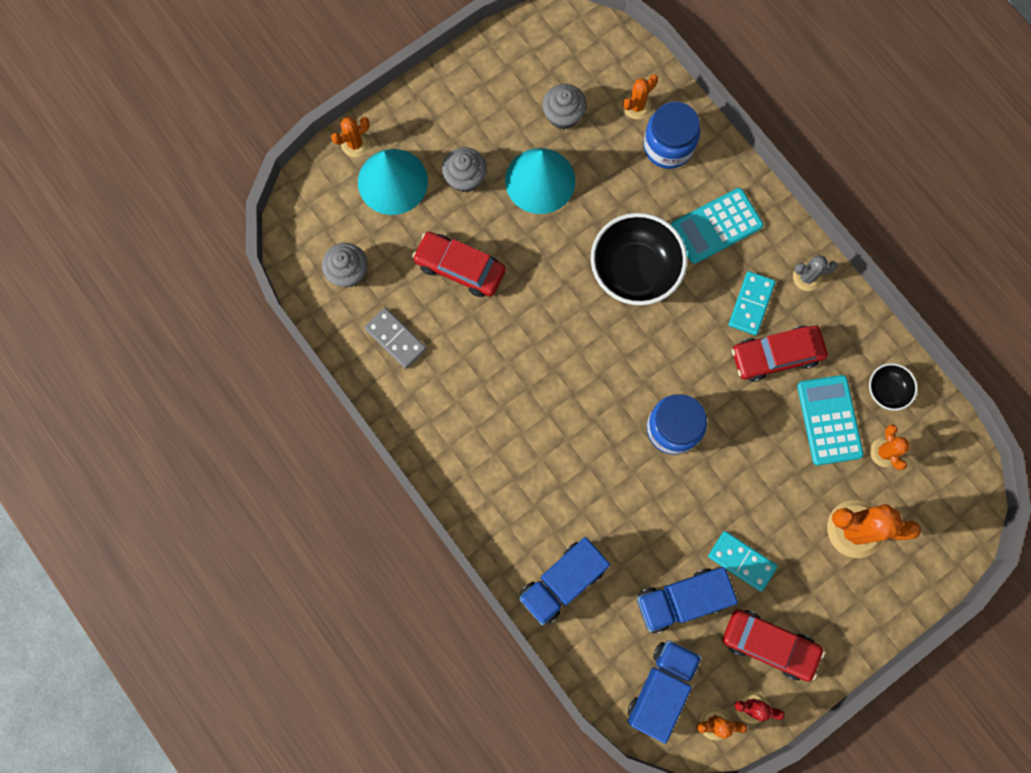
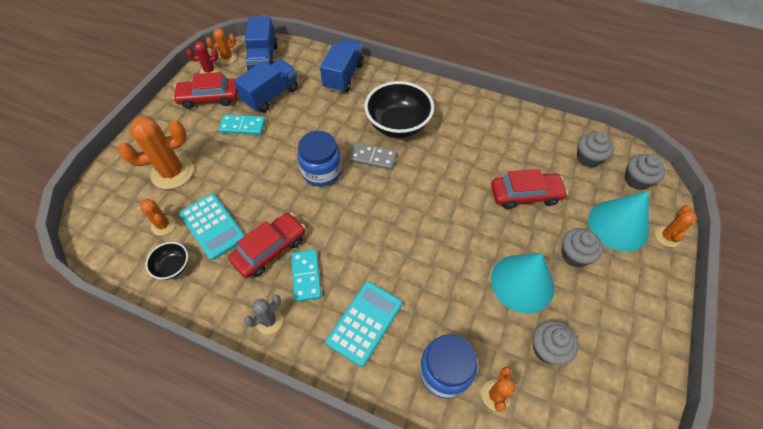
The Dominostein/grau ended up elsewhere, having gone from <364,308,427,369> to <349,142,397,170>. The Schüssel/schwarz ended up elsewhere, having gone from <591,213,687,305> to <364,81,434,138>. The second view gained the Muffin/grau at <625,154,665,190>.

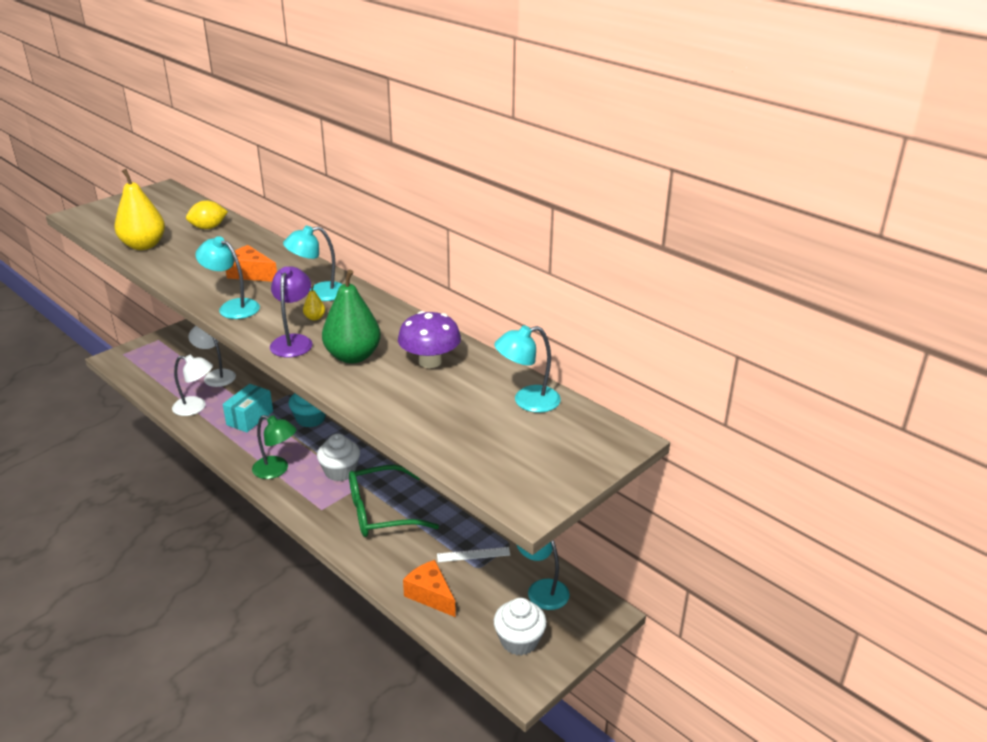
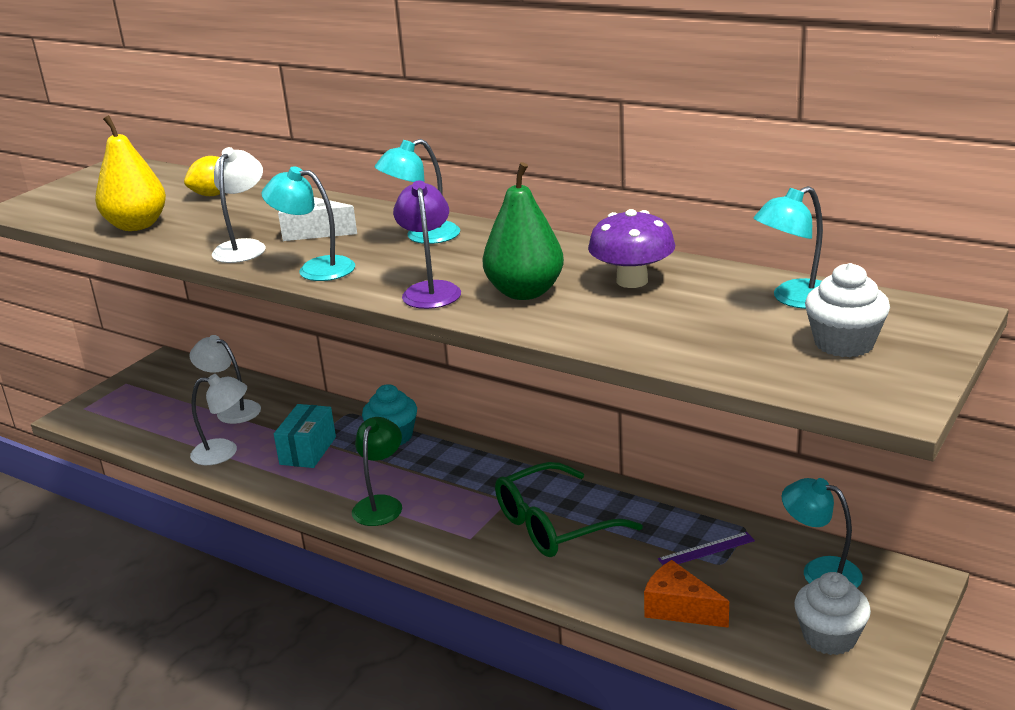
The second view gained the Lampe/weiß at <212,147,265,263>. What was the Käse/orange at <226,245,277,282> turned into the Käse/weiß at <278,197,357,241>. The Lampe/grün at <252,415,297,479> ended up facing another way, 90 degrees counterclockwise from before. What was the Lineal/weiß at <437,547,510,562> turned into the Lineal/lila at <658,532,755,565>. The Muffin/weiß ended up elsewhere, having gone from <317,433,360,481> to <805,263,890,357>. The second view lost the Birne/gelb at <303,284,325,321>.

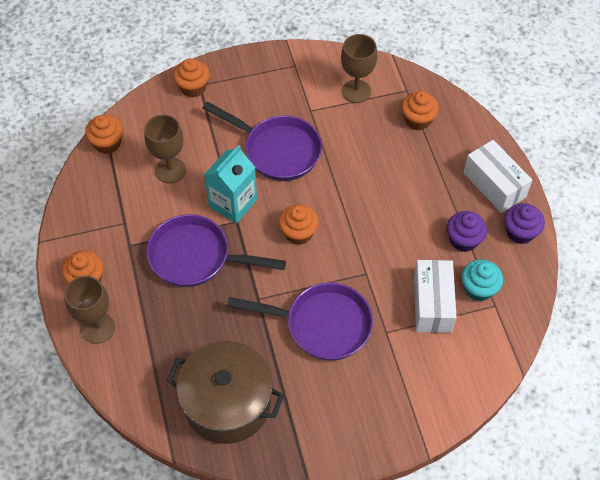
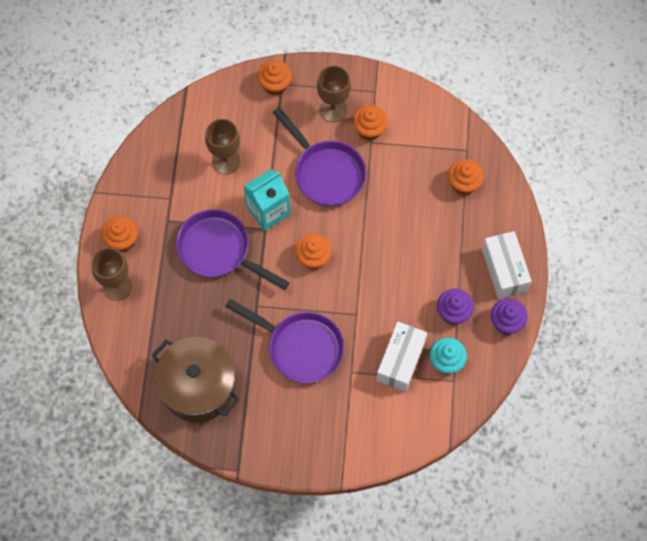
The Kelch/braun ended up elsewhere, having gone from <341,34,377,103> to <317,66,351,122>. The Muffin/orange ended up elsewhere, having gone from <85,115,123,154> to <353,105,388,140>.

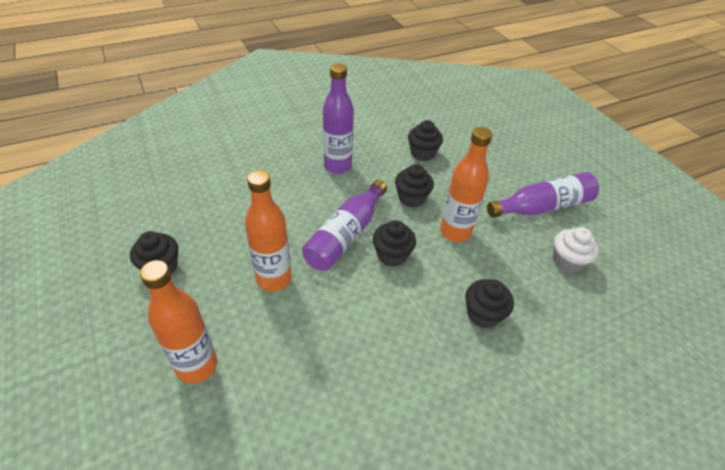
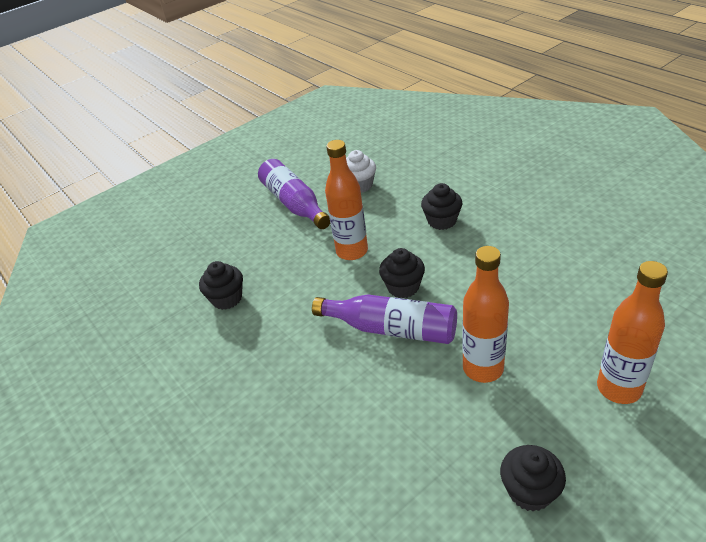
The second view lost the Flasche/lila at <323,63,354,174>. The second view lost the Muffin/schwarz at <395,164,434,207>.

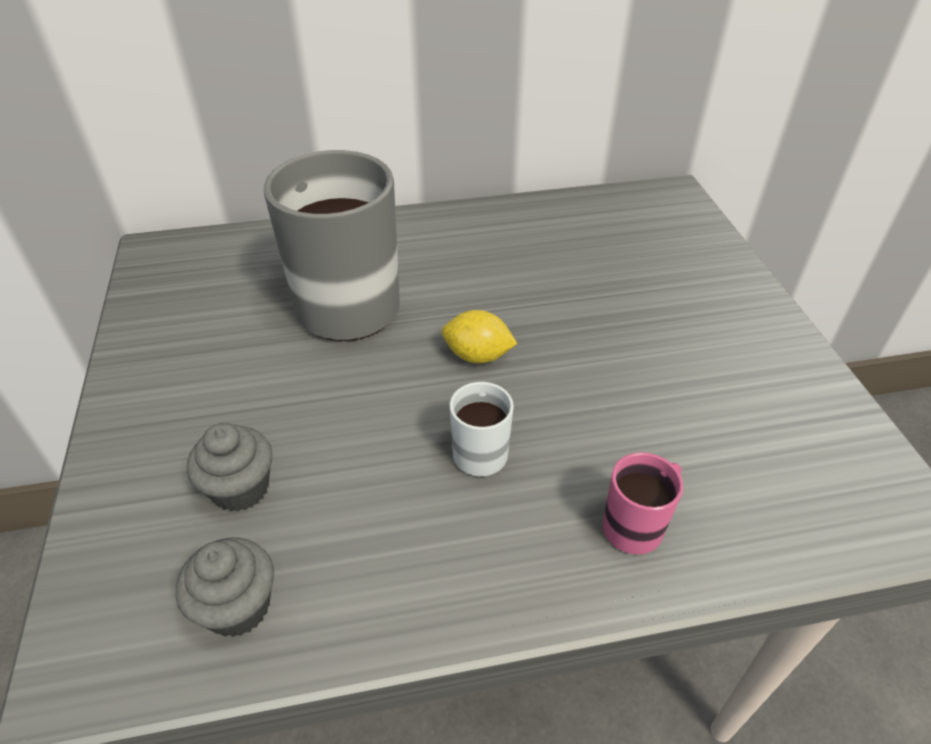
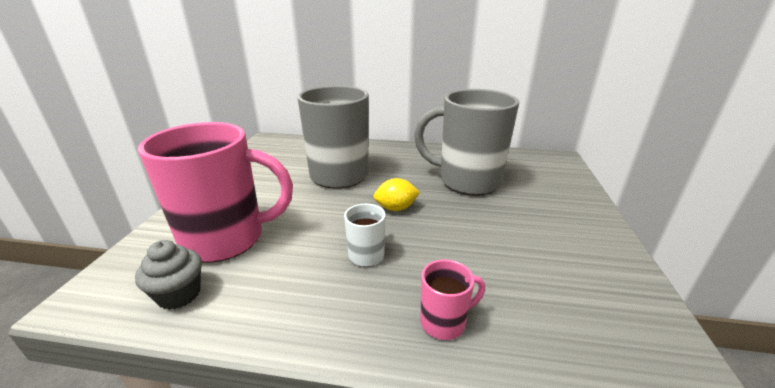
Where the Muffin/grau stood at <187,423,272,512>, the Tasse/rosa came to stand at <138,122,293,263>. The Zitrone/gelb at <442,310,518,364> ended up facing another way, 45 degrees counterclockwise from before. The second view gained the Tasse/grau at <414,89,519,195>.

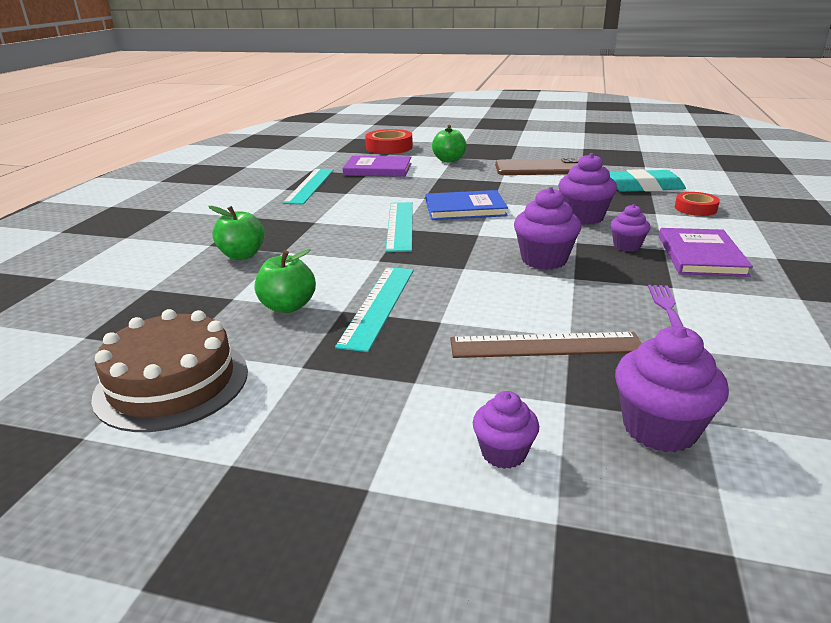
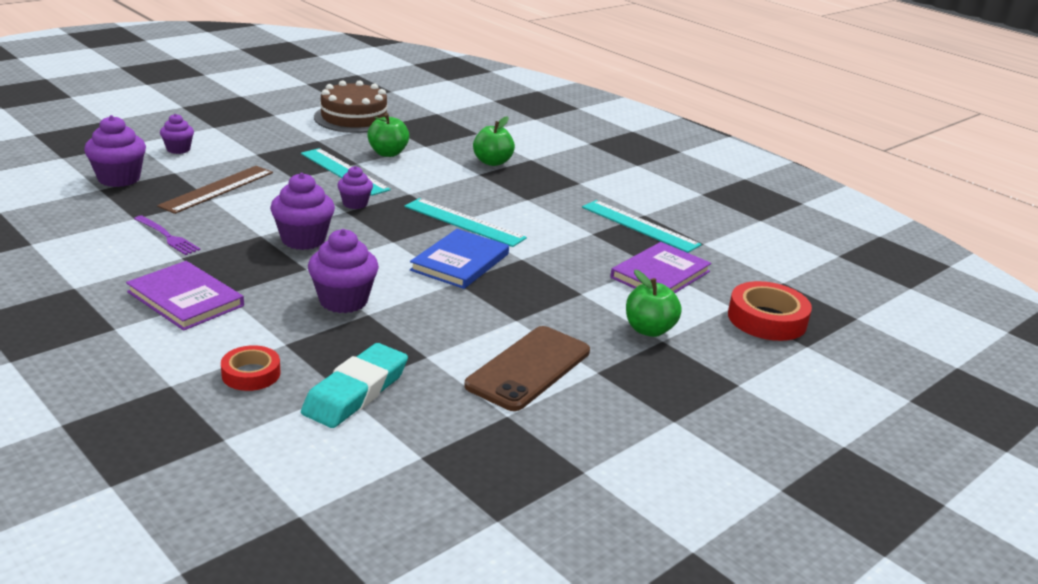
The Muffin/lila ended up elsewhere, having gone from <610,204,651,252> to <337,166,373,209>.

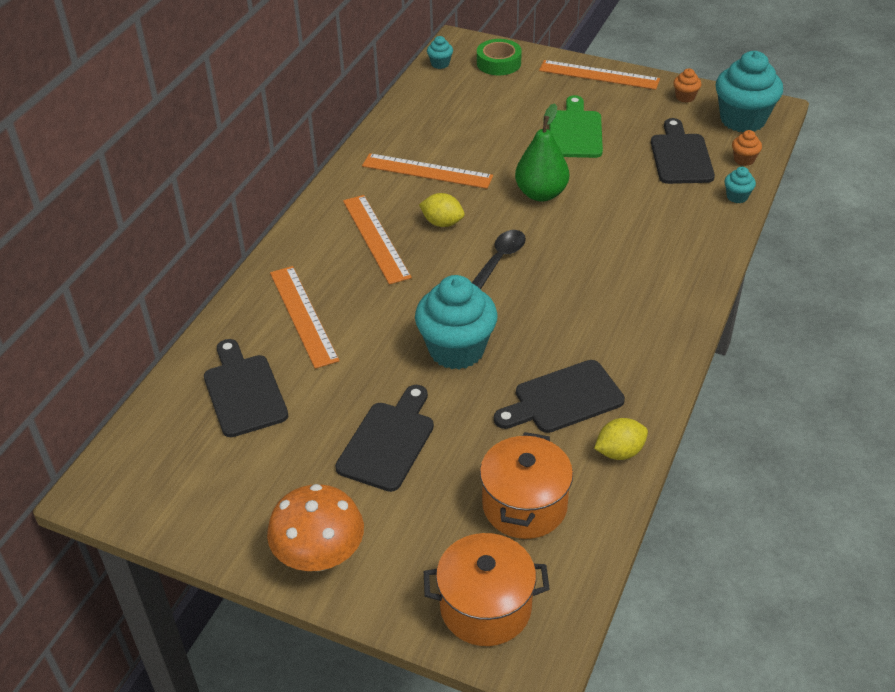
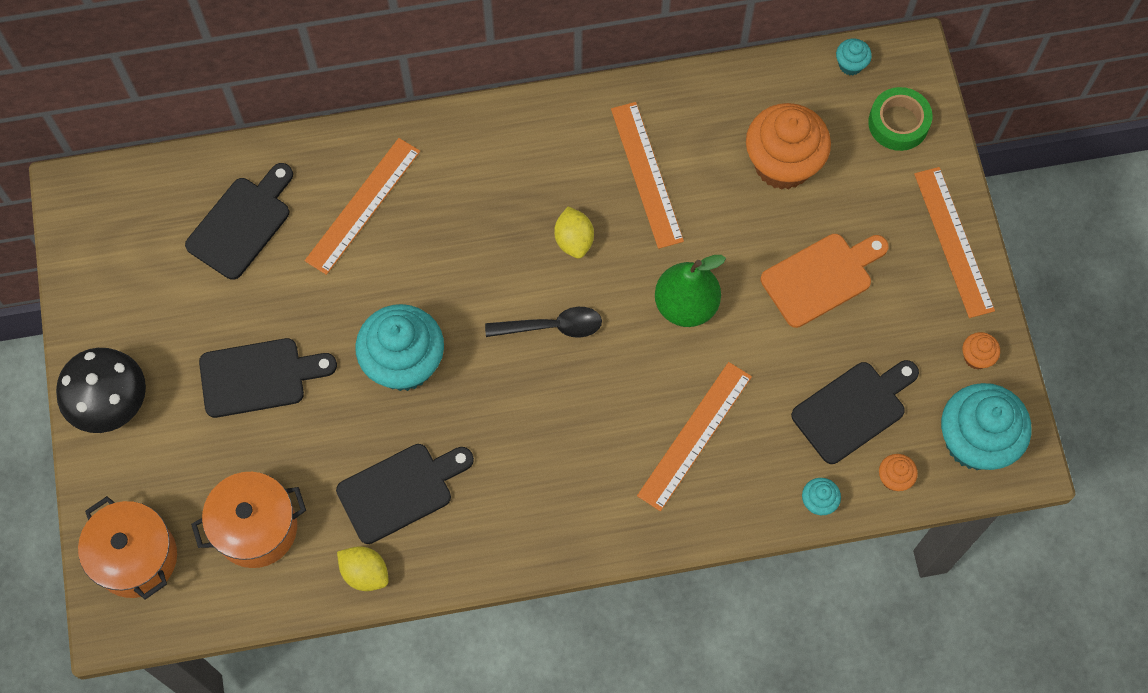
What was the Pilz/orange at <267,484,364,571> turned into the Pilz/schwarz at <56,348,146,433>. The Schneidebrett/schwarz at <494,360,625,433> ended up facing another way, 120 degrees clockwise from before. The Lineal/orange ended up elsewhere, having gone from <343,195,412,285> to <637,362,752,511>. The second view gained the Muffin/orange at <746,103,831,190>. What was the Schneidebrett/grün at <549,95,603,158> turned into the Schneidebrett/orange at <761,234,889,328>.

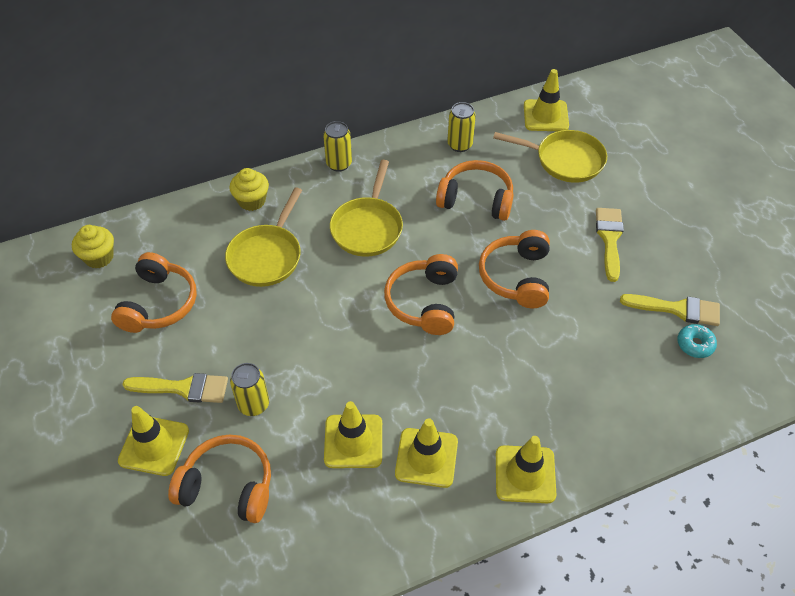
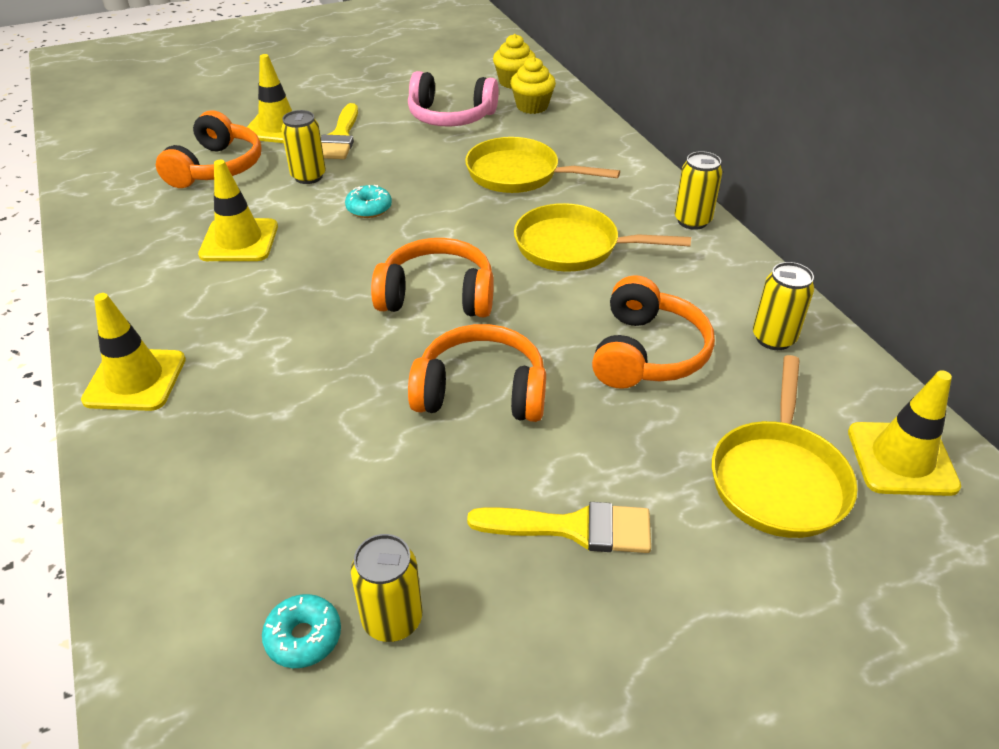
The second view gained the Donut/türkis at <345,185,392,218>. Where the Pinsel/gelb stood at <620,294,720,326>, the Dose/gelb came to stand at <351,534,422,642>. What was the Kopfhörer/orange at <111,252,197,333> turned into the Kopfhörer/rosa at <408,71,499,127>. The Muffin/gelb ended up elsewhere, having gone from <229,168,269,211> to <510,57,556,114>. The second view lost the Leitkegel/gelb at <395,418,458,488>.

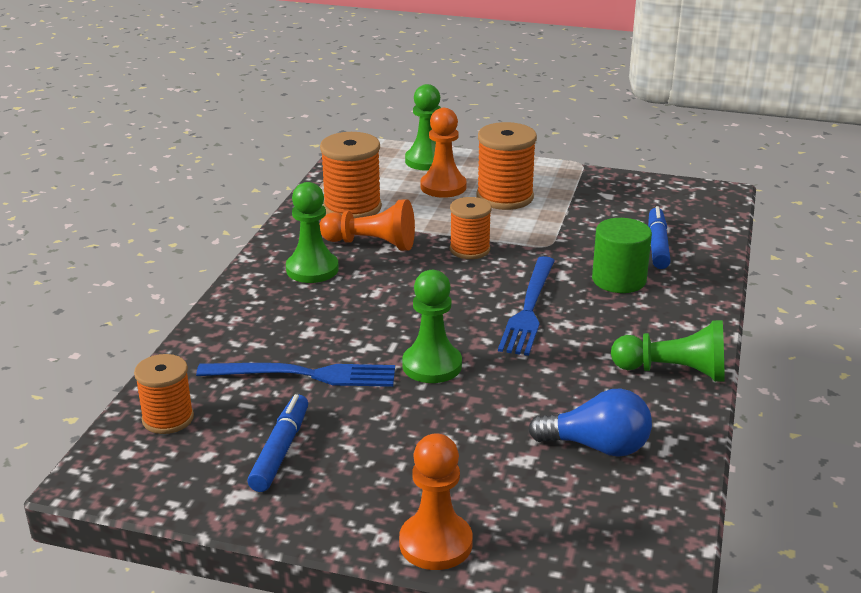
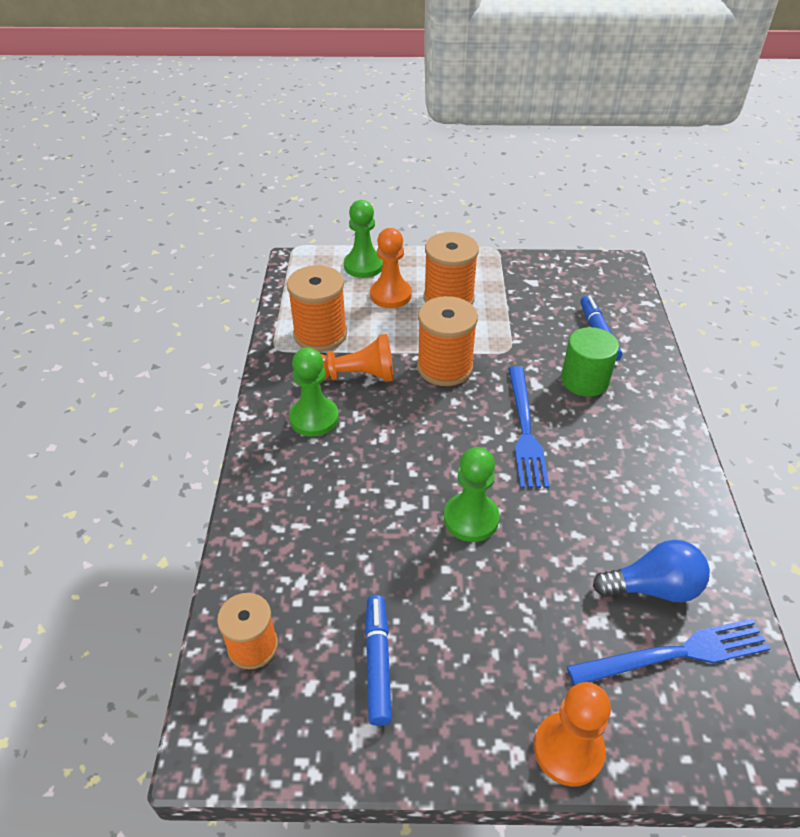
The size of the Garnrolle/orange at <450,197,492,259> changed by a factor of 1.53. The Gabel/blau ended up elsewhere, having gone from <196,363,395,387> to <567,618,771,686>. The second view lost the Bauer/grün at <611,320,725,382>.

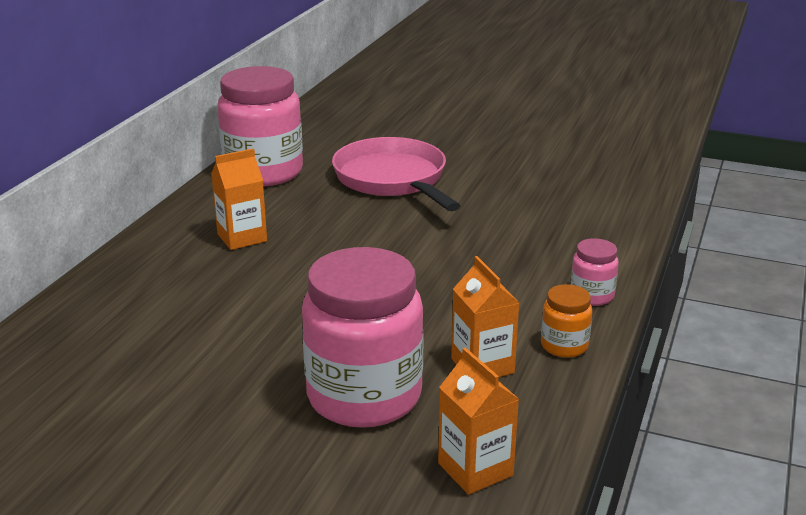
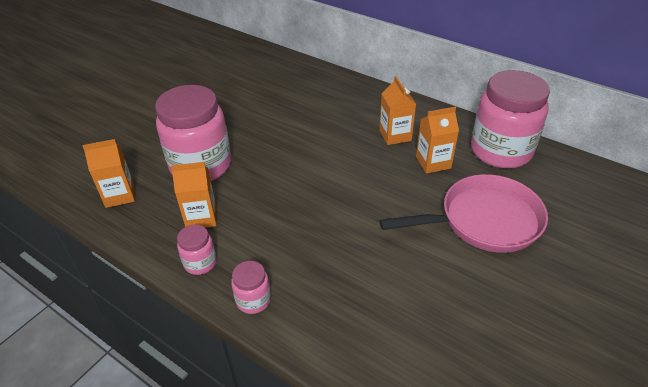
What was the Einmachglas/orange at <541,284,593,358> turned into the Einmachglas/rosa at <177,225,216,275>. The second view gained the Getränkekarton/orange at <416,107,459,174>.

